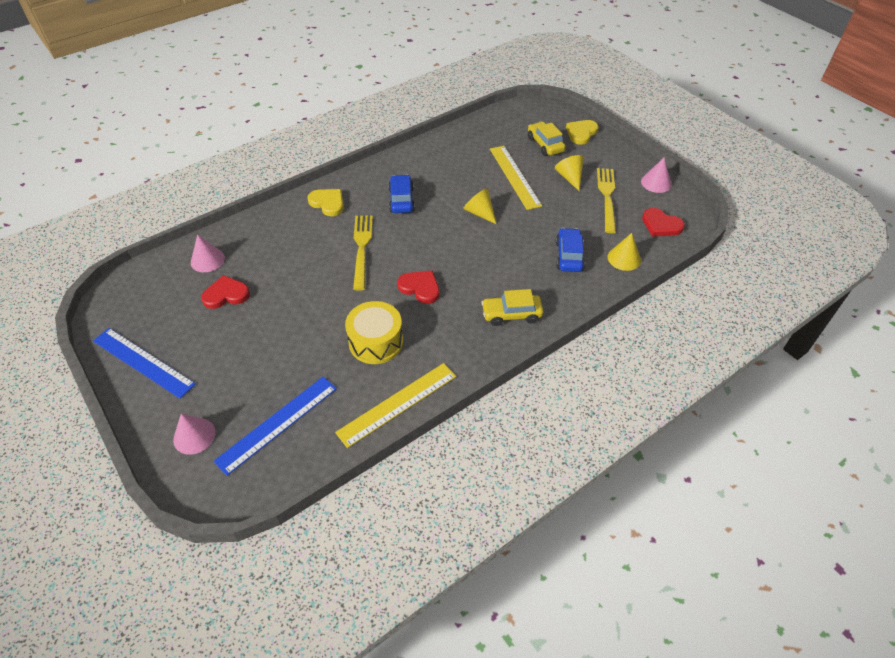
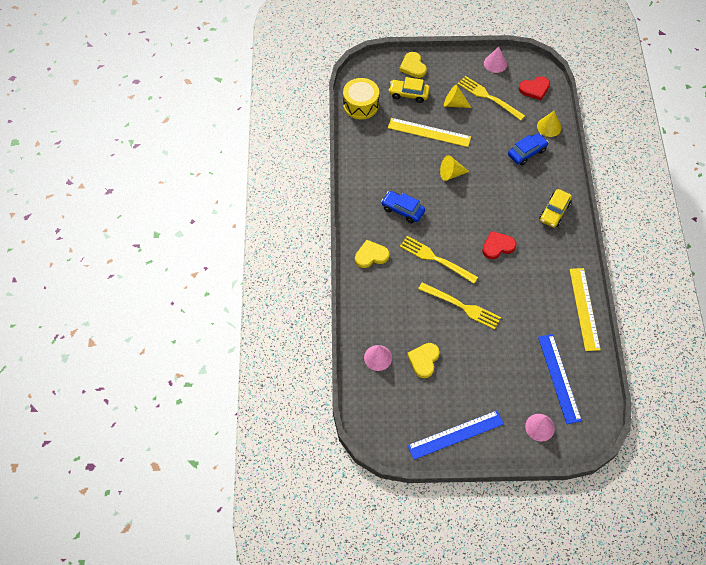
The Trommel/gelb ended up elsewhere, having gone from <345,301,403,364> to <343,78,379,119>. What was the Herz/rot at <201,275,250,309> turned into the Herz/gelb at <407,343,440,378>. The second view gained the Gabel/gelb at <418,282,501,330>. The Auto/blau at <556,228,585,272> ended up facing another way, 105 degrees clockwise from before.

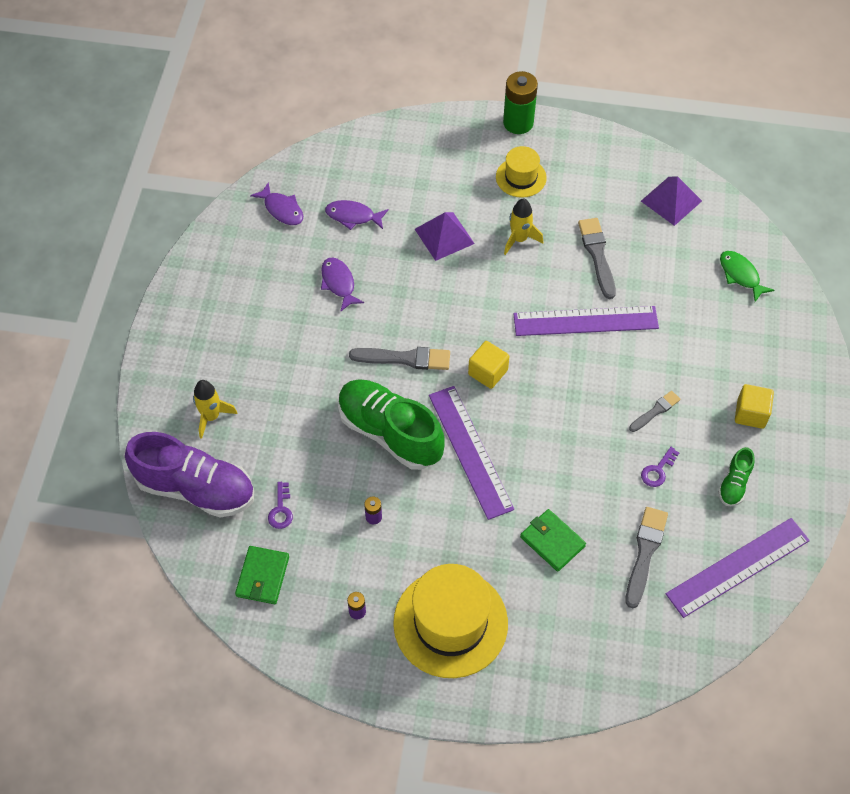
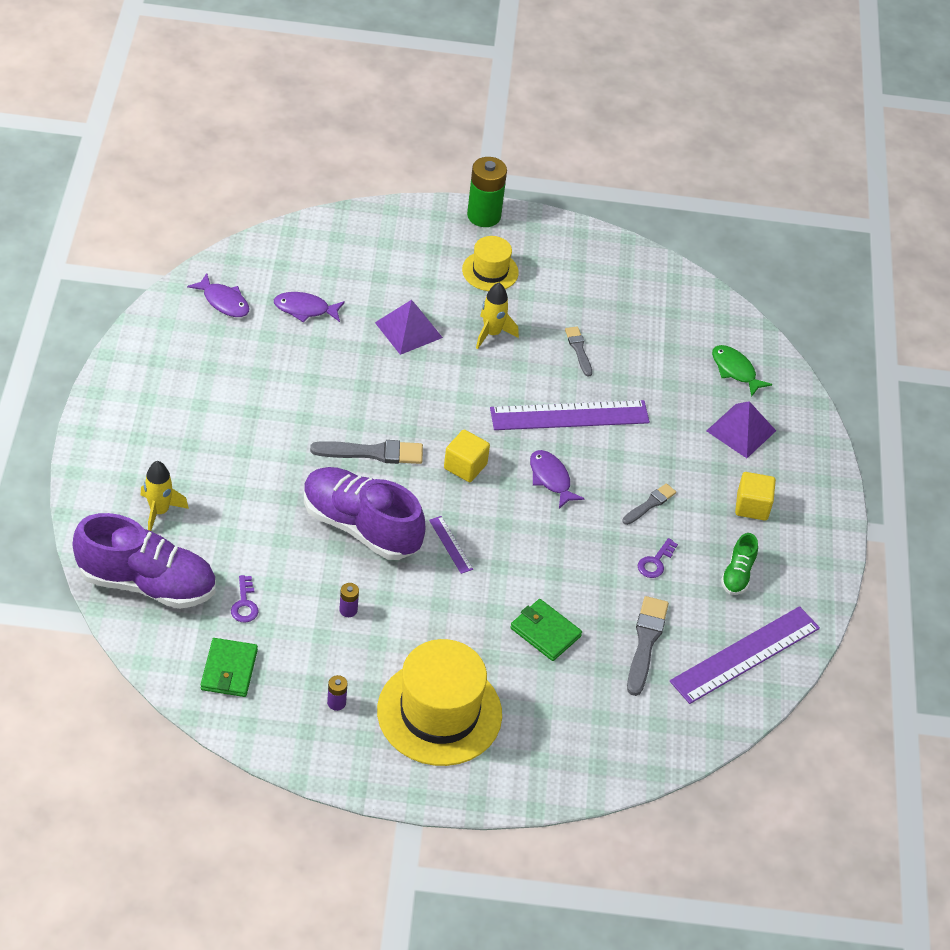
What was the Schuh/grün at <338,379,445,470> turned into the Schuh/lila at <304,467,425,560>. The size of the Lineal/lila at <429,386,514,520> changed by a factor of 0.44. The Fisch/lila ended up elsewhere, having gone from <321,257,364,311> to <530,450,585,509>. The size of the Pinsel/grau at <578,218,616,299> changed by a factor of 0.61. The Pyramide/lila ended up elsewhere, having gone from <641,176,702,226> to <706,401,776,458>.

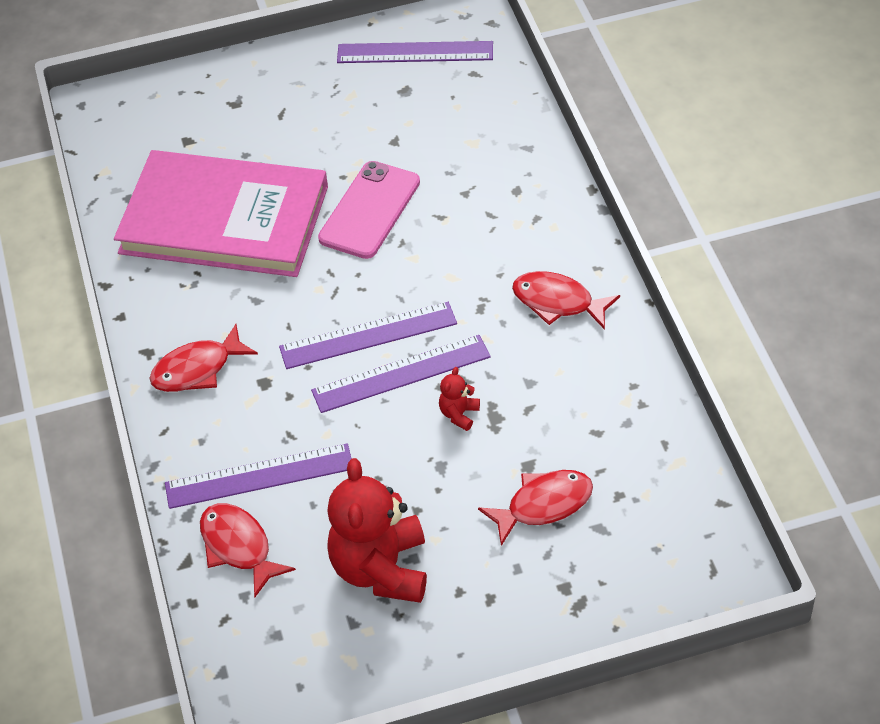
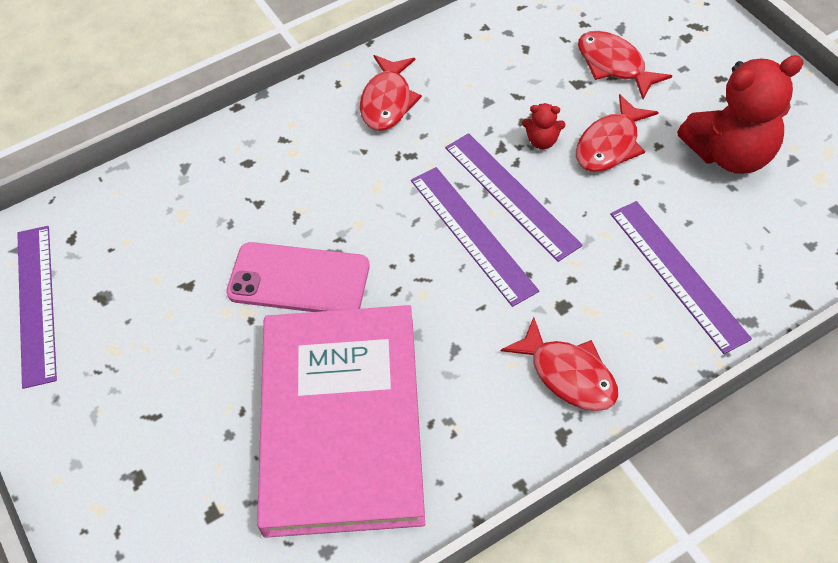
The Fisch/rot ended up elsewhere, having gone from <200,503,296,597> to <576,94,659,172>.

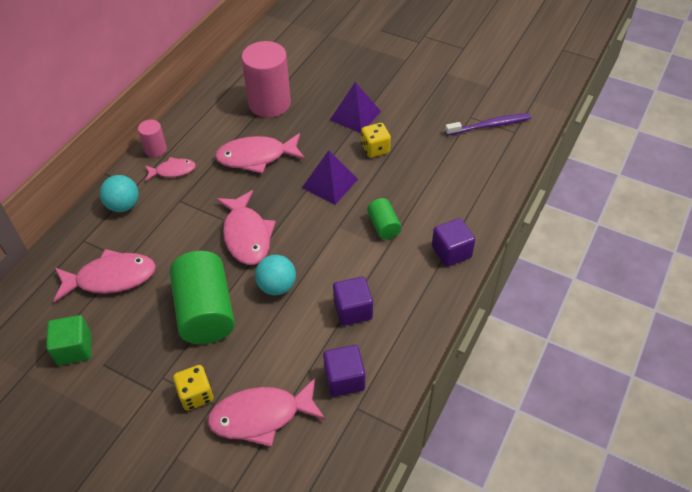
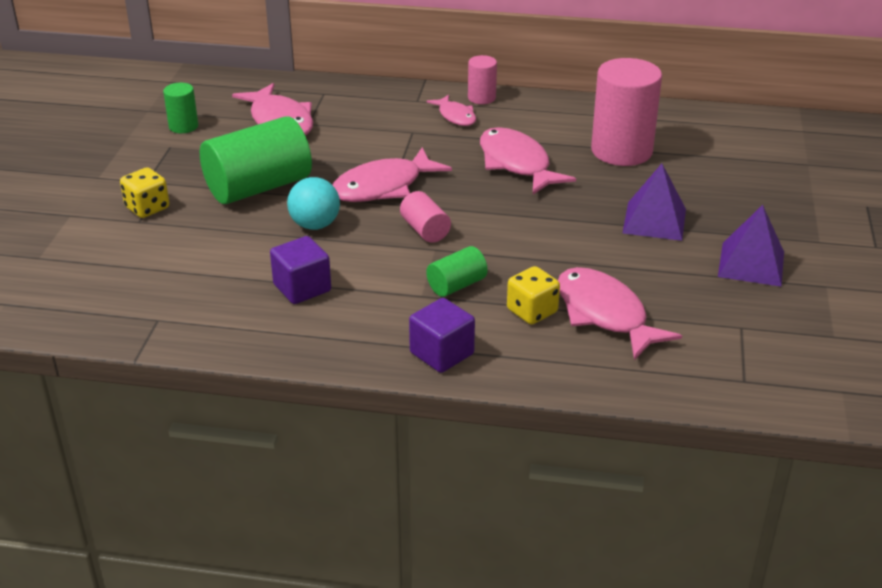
Where the Kubus/grün stood at <46,315,91,365>, the Vollzylinder/grün came to stand at <163,83,198,133>. The second view gained the Vollzylinder/rosa at <400,191,451,243>. The Spielwürfel/gelb ended up elsewhere, having gone from <361,123,391,158> to <507,266,560,324>. The Fisch/rosa ended up elsewhere, having gone from <207,378,326,447> to <558,267,682,360>. The Pyramide/lila ended up elsewhere, having gone from <302,150,358,205> to <718,205,784,287>. The second view lost the Ball/türkis at <100,175,139,212>. The second view lost the Kubus/lila at <323,345,365,397>. The second view lost the Zahnbürste/lila at <445,113,531,136>.

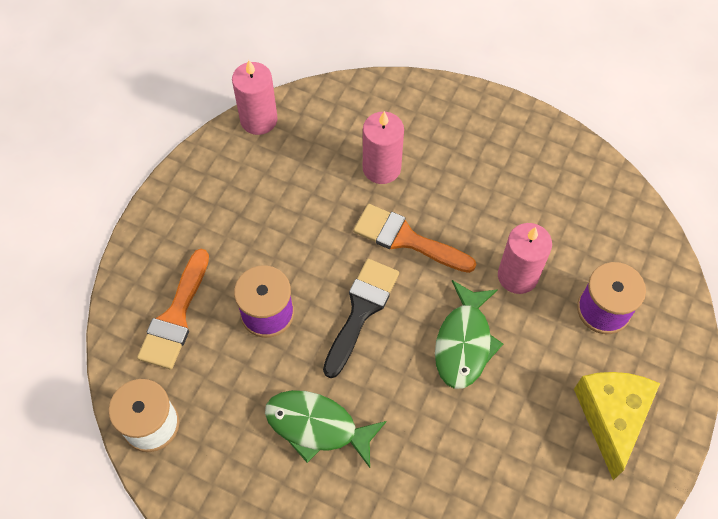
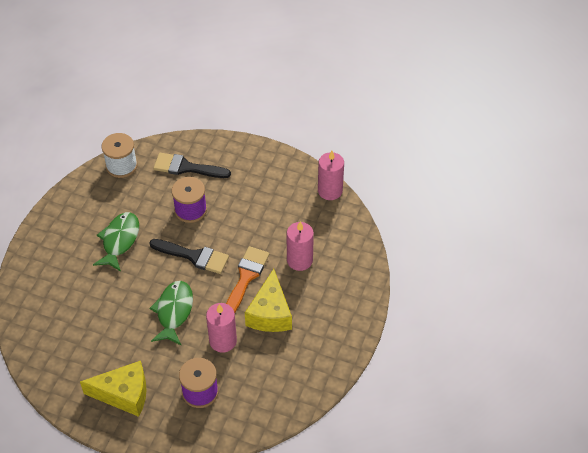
The Fisch/grün at <435,280,503,389> ended up facing another way, 90 degrees clockwise from before. What was the Pinsel/orange at <137,249,209,369> turned into the Pinsel/schwarz at <153,153,231,178>. The second view gained the Käse/gelb at <245,269,292,332>.

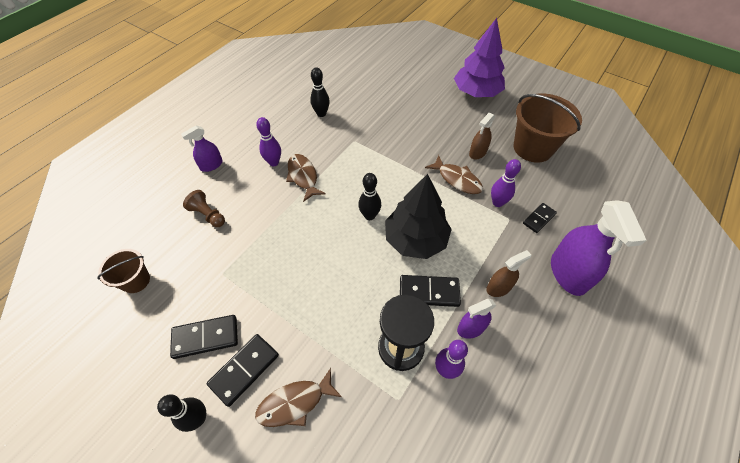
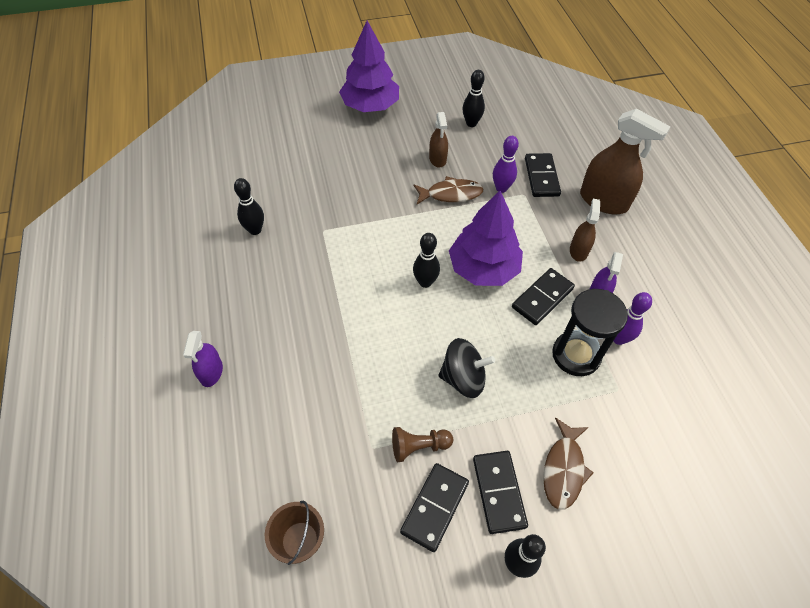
The Bauer/braun ended up elsewhere, having gone from <183,190,225,227> to <392,427,453,462>. The second view gained the Kreisel/schwarz at <439,338,495,398>. What was the Baum/schwarz at <385,174,452,259> turned into the Baum/lila at <449,190,523,286>. Where the Eimer/braun stood at <514,94,582,163>, the Bowlingkegel/schwarz came to stand at <463,70,485,127>. The size of the Dominostein/schwarz at <523,203,557,233> changed by a factor of 1.54. What was the Sprühflasche/lila at <551,200,646,296> turned into the Sprühflasche/braun at <580,109,671,214>. The second view lost the Bowlingkegel/lila at <256,117,281,166>. The second view lost the Fisch/braun at <286,154,326,202>.

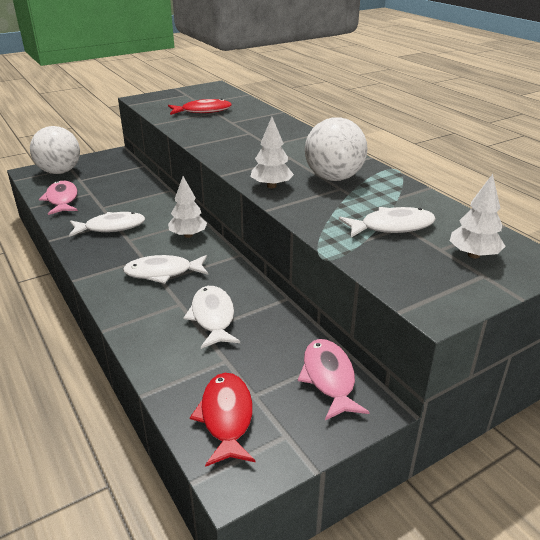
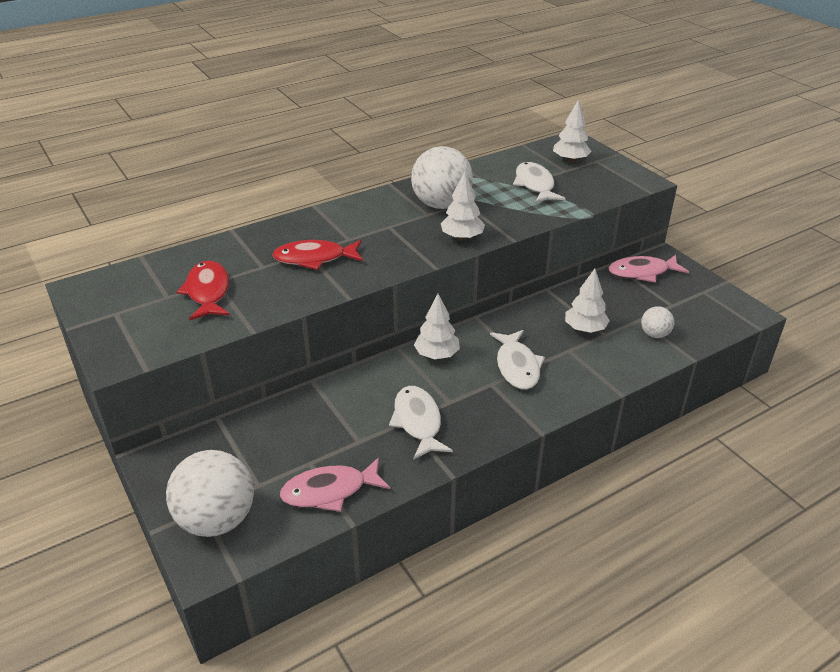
The Fisch/rot ended up elsewhere, having gone from <190,373,255,467> to <272,240,363,270>. Where the Fisch/weiß stood at <184,286,240,349>, the Baum/weiß came to stand at <565,269,610,333>. The second view gained the Ball/weiß at <641,306,674,338>.

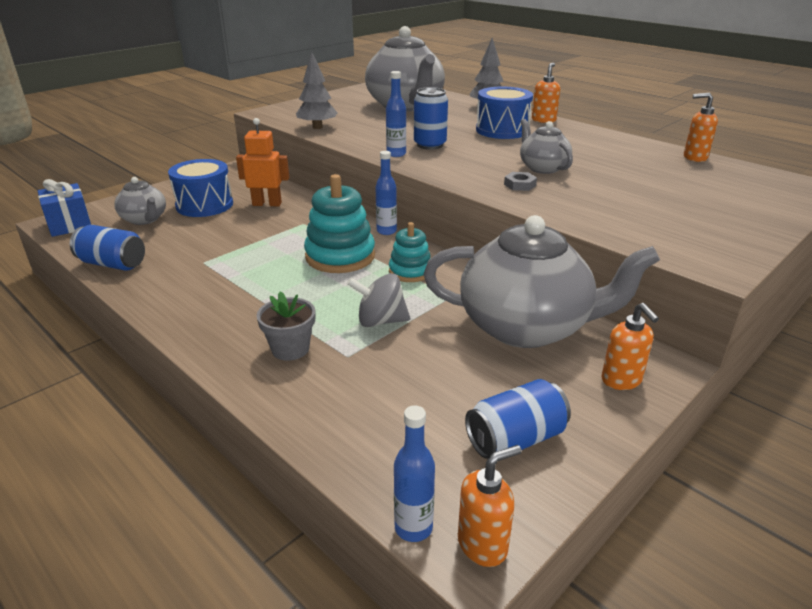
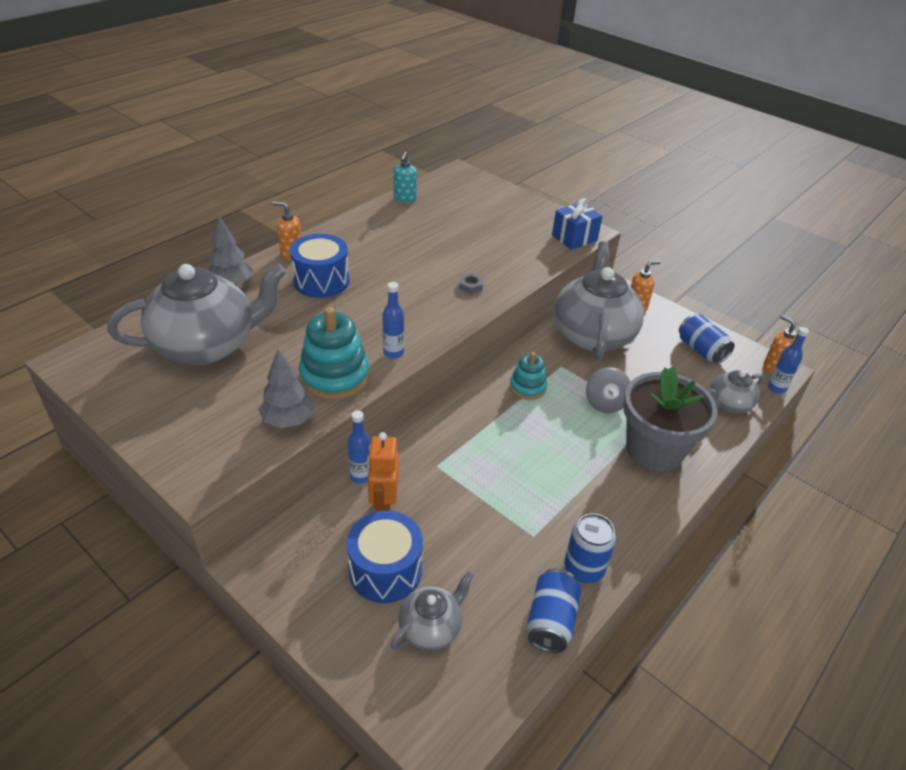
The Stapelspielzeug/türkis ended up elsewhere, having gone from <304,174,375,273> to <299,307,369,400>. The Flasche/blau ended up elsewhere, having gone from <375,151,397,235> to <348,410,371,484>. What was the Seifenspender/orange at <684,93,718,162> turned into the Seifenspender/türkis at <394,152,417,203>. The Geschenk/blau ended up elsewhere, having gone from <38,179,91,237> to <552,198,603,250>. The Dose/blau ended up elsewhere, having gone from <414,87,448,150> to <564,513,616,583>. The size of the Blumentopf/grau at <257,291,315,361> changed by a factor of 2.03. The Teekanne/grau ended up elsewhere, having gone from <520,119,573,174> to <707,370,764,413>.

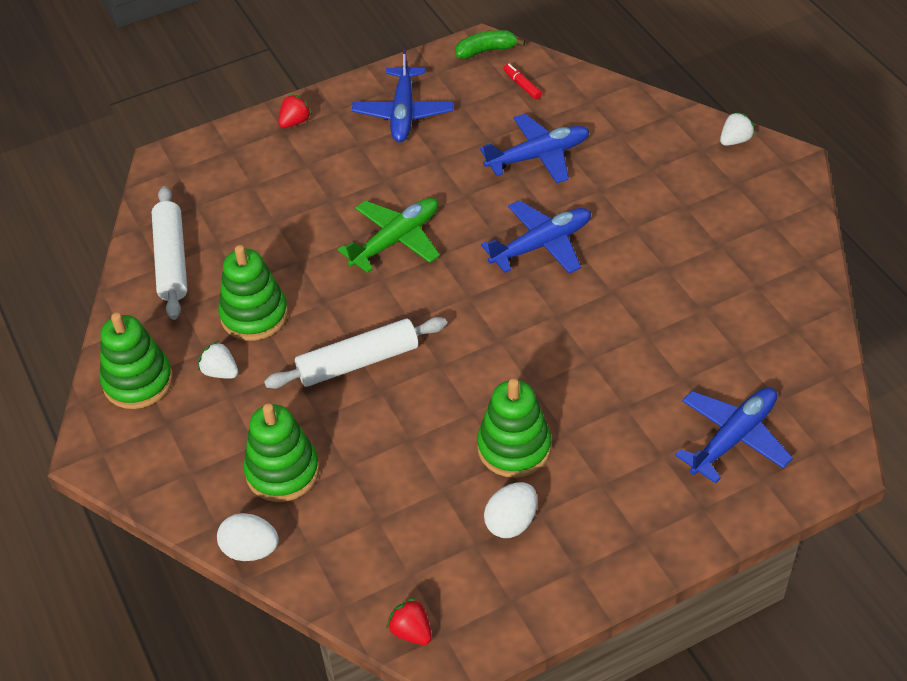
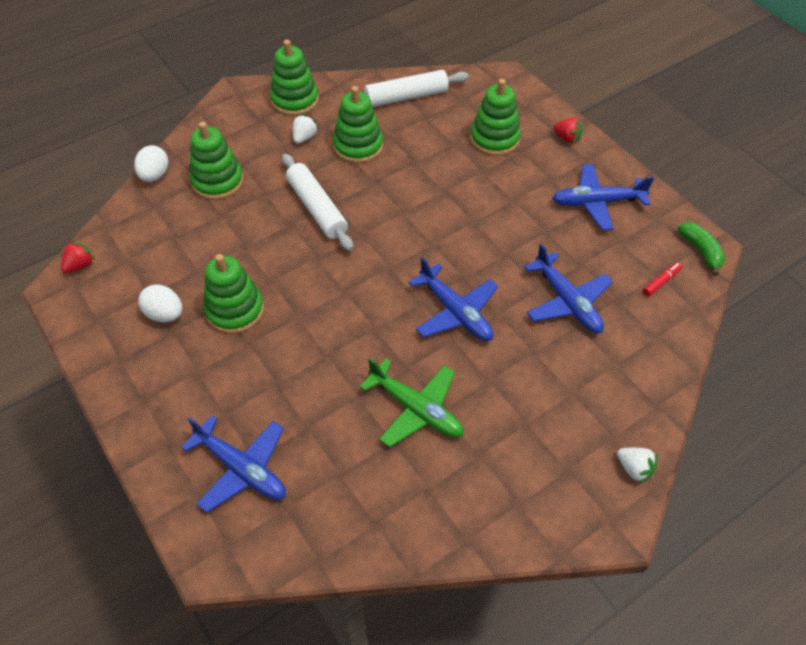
The Flugzeug/grün ended up elsewhere, having gone from <338,198,440,273> to <360,358,464,447>. The second view gained the Stapelspielzeug/grün at <470,79,521,156>.

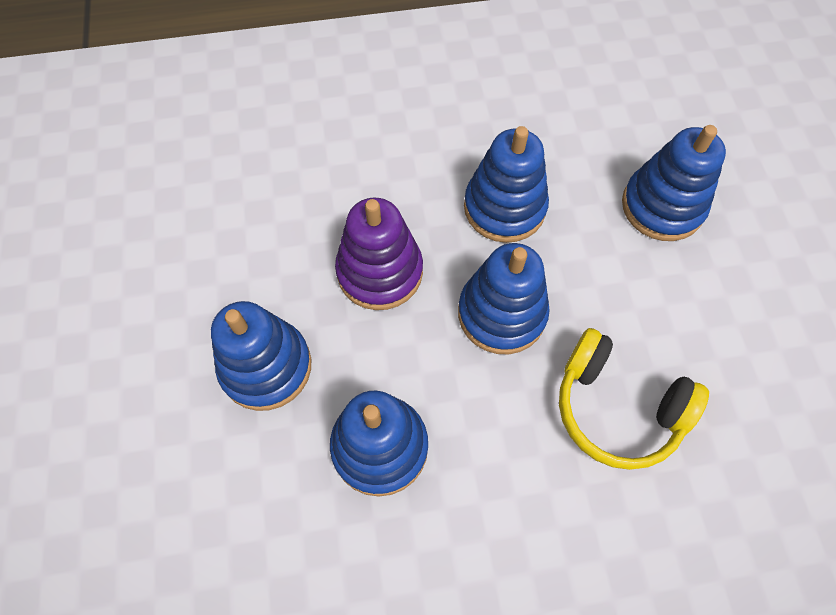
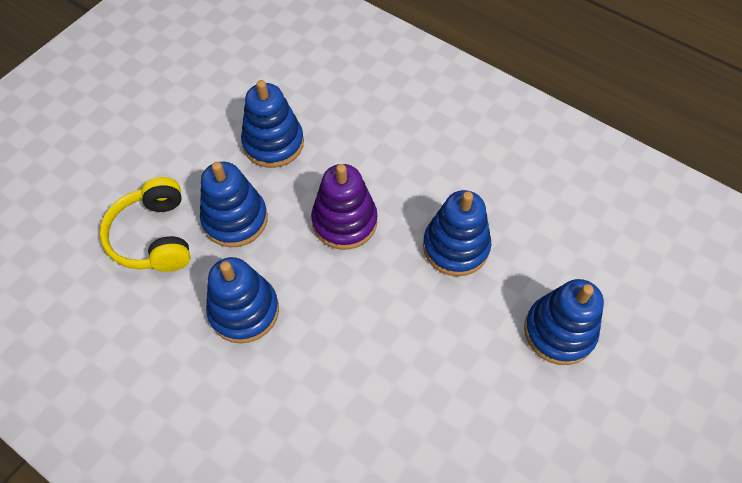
The Kopfhörer/gelb ended up elsewhere, having gone from <559,328,709,470> to <100,177,191,272>. The Stapelspielzeug/blau ended up elsewhere, having gone from <458,243,550,354> to <241,80,304,168>.

